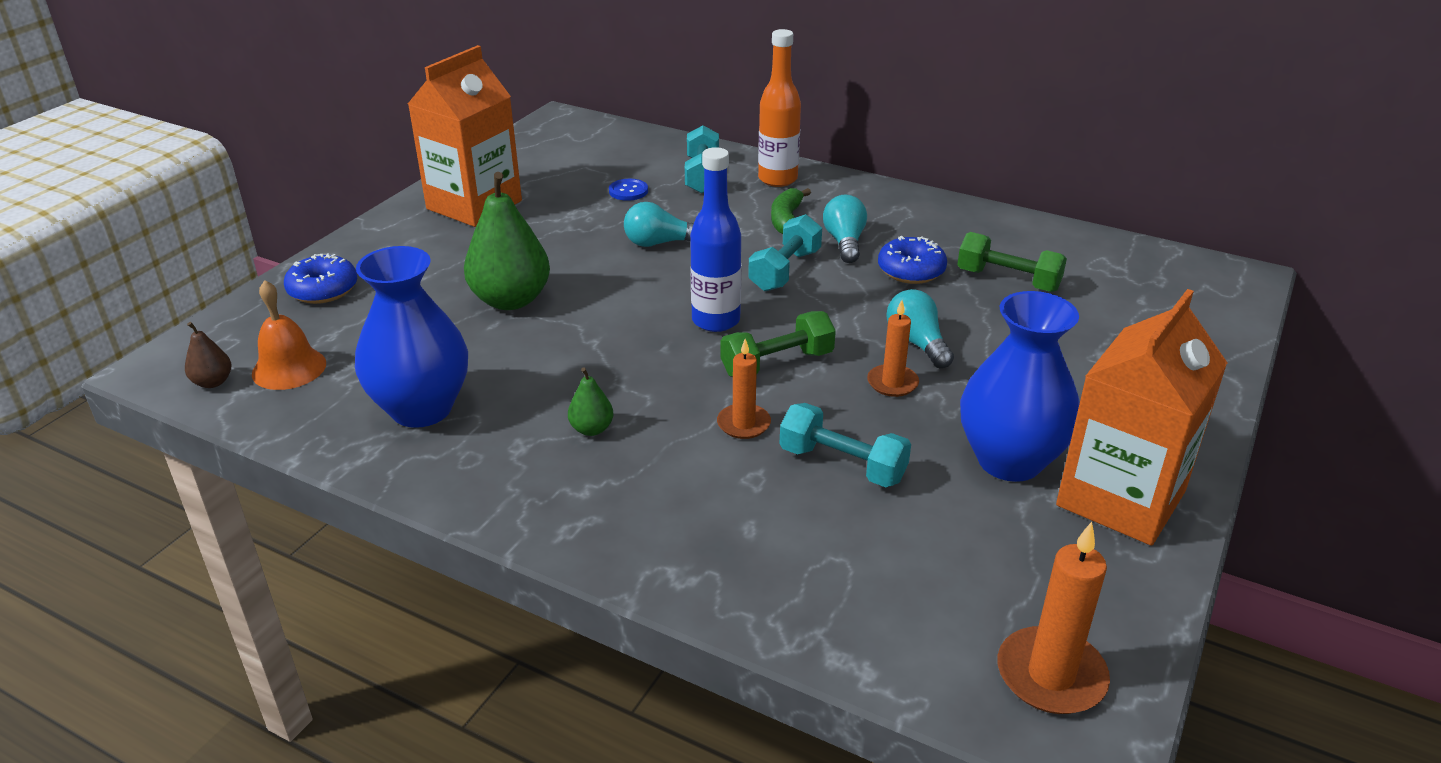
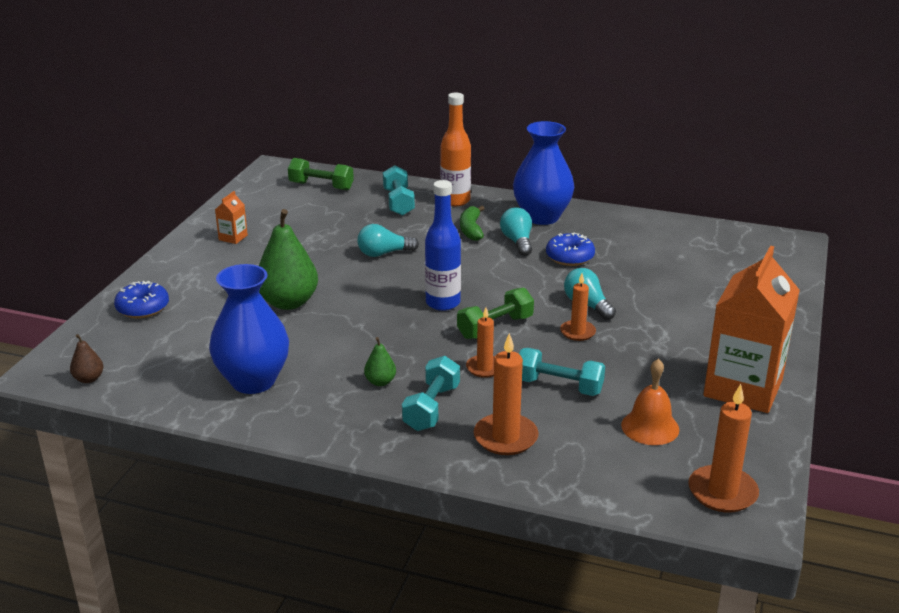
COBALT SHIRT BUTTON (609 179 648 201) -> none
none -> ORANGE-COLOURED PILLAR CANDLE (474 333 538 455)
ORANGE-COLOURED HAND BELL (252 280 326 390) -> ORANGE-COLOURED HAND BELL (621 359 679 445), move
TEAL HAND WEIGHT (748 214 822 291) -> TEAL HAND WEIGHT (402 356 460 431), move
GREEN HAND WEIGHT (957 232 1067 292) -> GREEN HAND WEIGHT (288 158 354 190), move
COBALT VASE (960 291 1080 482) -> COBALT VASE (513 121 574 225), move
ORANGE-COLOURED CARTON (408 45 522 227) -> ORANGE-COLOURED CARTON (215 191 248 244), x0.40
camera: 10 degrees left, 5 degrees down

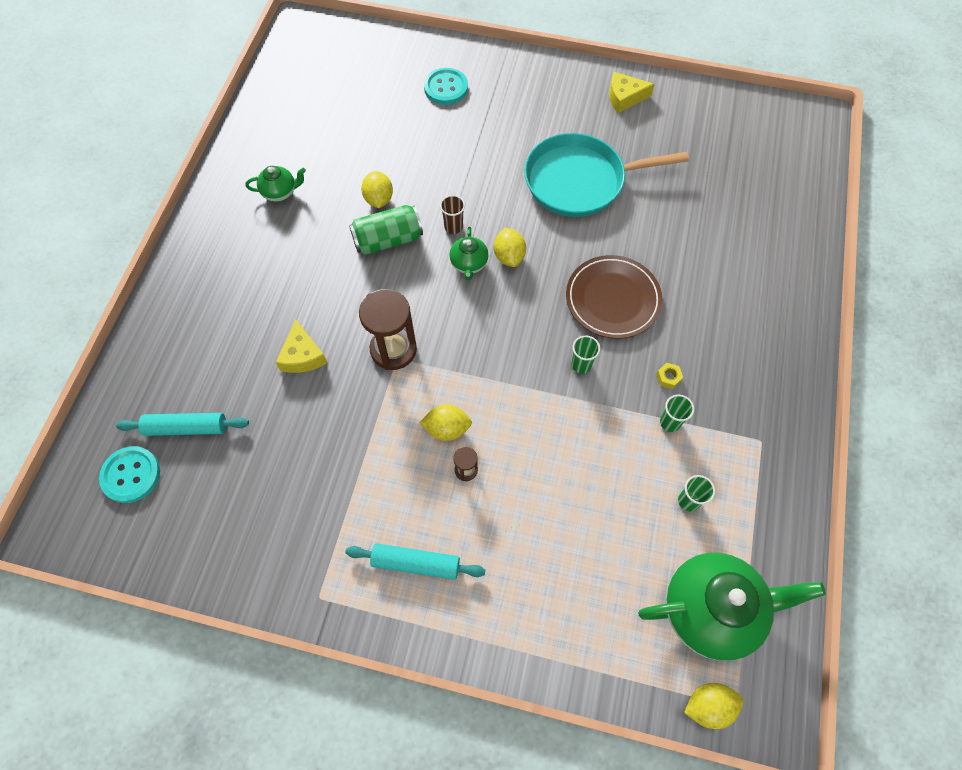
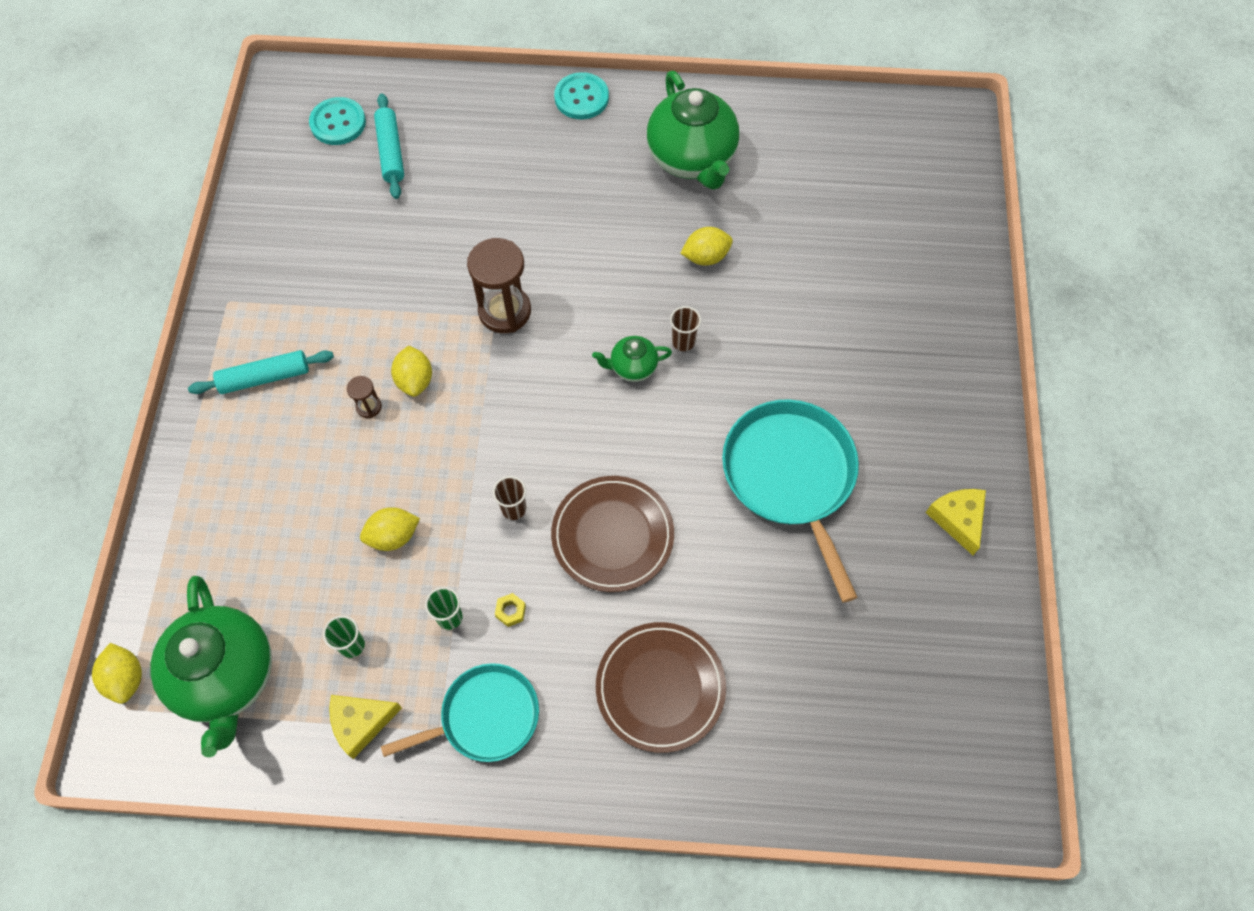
GREEN CAN (349 205 423 255) -> none
none -> TEAL SKILLET (381 663 539 762)
none -> DARK BROWN FLAT DISH (596 622 726 753)
GOLDEN CHEESE (276 320 327 373) -> GOLDEN CHEESE (329 695 402 759), move
TEAL SHIRT BUTTON (424 68 468 105) -> TEAL SHIRT BUTTON (554 72 609 119), move
GOLDEN LEMON (494 228 526 267) -> GOLDEN LEMON (360 507 420 551), move
GREEN TUMBLER (571 336 600 374) -> DARK BROWN TUMBLER (493 476 526 520)
TEAL ROLLING PIN (345 544 485 580) -> TEAL ROLLING PIN (188 350 334 394), 75 degrees clockwise
GREEN TEAPOT (245 166 306 202) -> GREEN TEAPOT (647 71 739 190), x2.10
camera: 80 degrees right, 0 degrees up

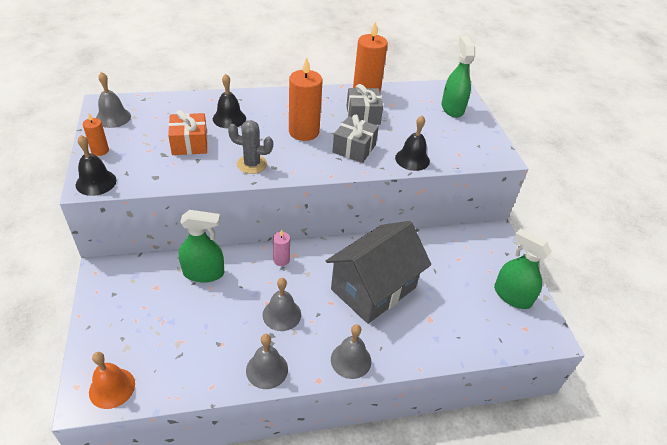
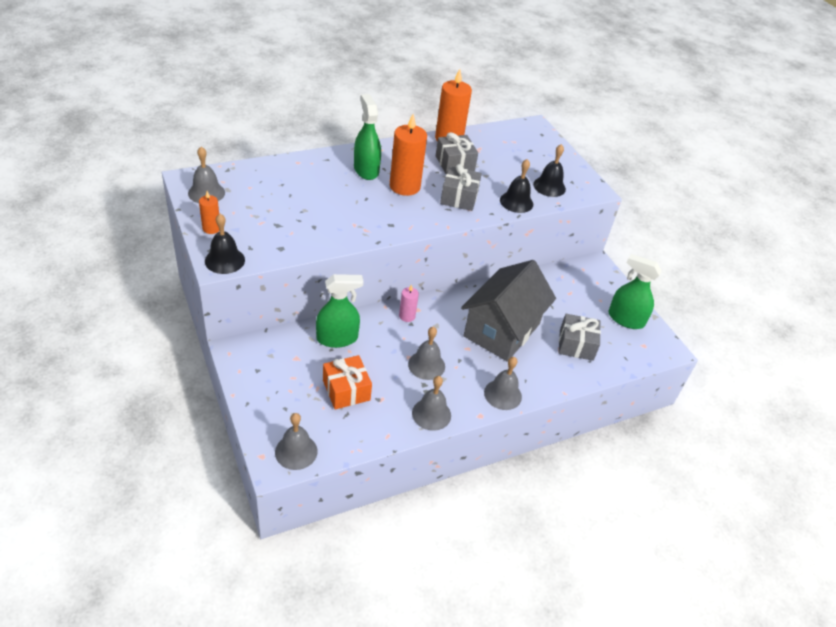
GRAY CACTUS (228 120 273 174) -> none
none -> GRAY GIFT (559 314 601 361)
ORANGE-COLOURED GIFT (168 110 208 155) -> ORANGE-COLOURED GIFT (323 355 372 409), move
EBONY HAND BELL (213 74 246 128) -> EBONY HAND BELL (533 144 566 197), move
GREEN SPRAYER (442 36 475 118) -> GREEN SPRAYER (354 94 381 180), move
ORANGE-COLOURED HAND BELL (89 352 135 409) -> GRAY HAND BELL (275 413 318 470)
camera: 15 degrees left, 0 degrees up

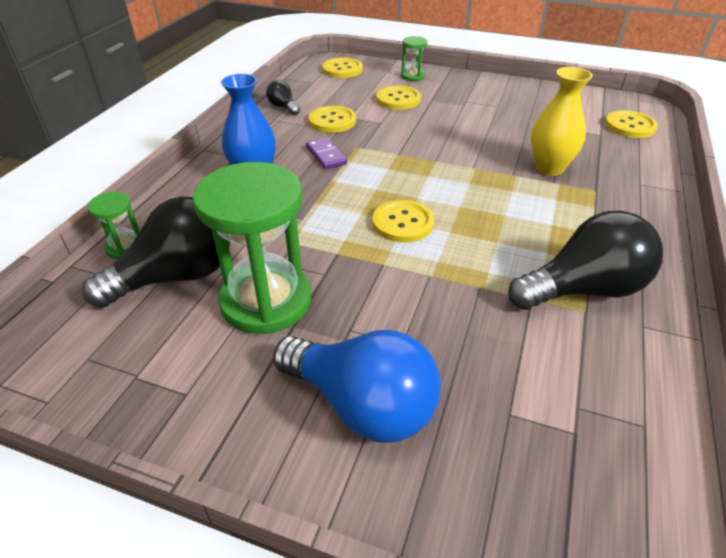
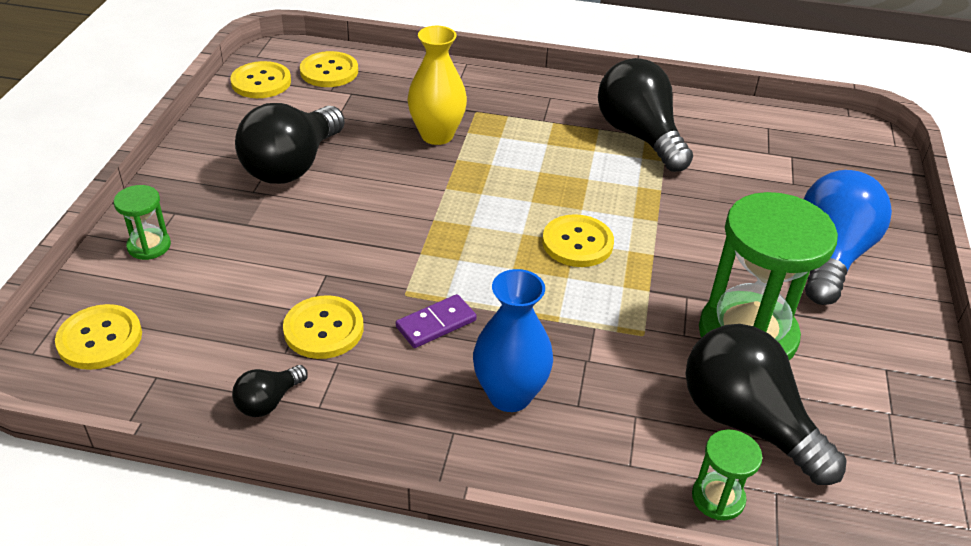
none -> EBONY LIGHT BULB (235 103 345 184)
GOLDEN SHIRT BUTTON (376 86 421 110) -> GOLDEN SHIRT BUTTON (230 61 291 98), move
camera: 100 degrees left, 0 degrees up

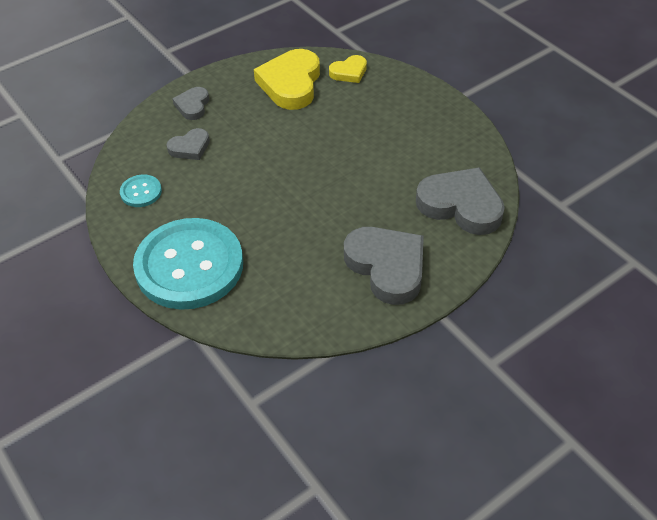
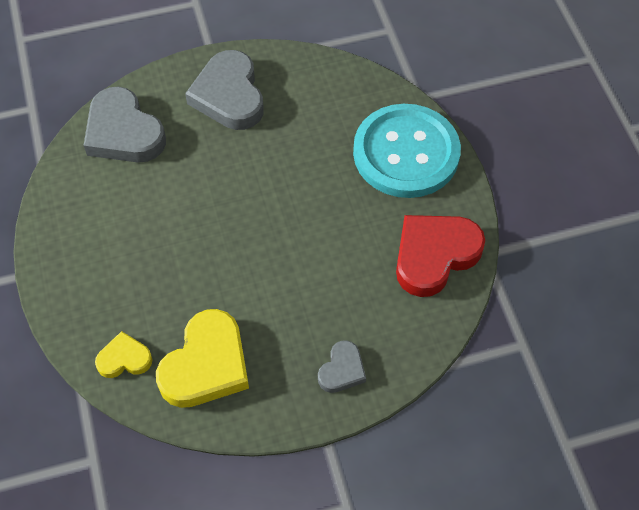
GRAY HEART SHAPE (167 128 210 160) -> none
TEAL SHIRT BUTTON (120 175 162 207) -> CRIMSON HEART SHAPE (396 215 485 297)
camera: 160 degrees left, 10 degrees up

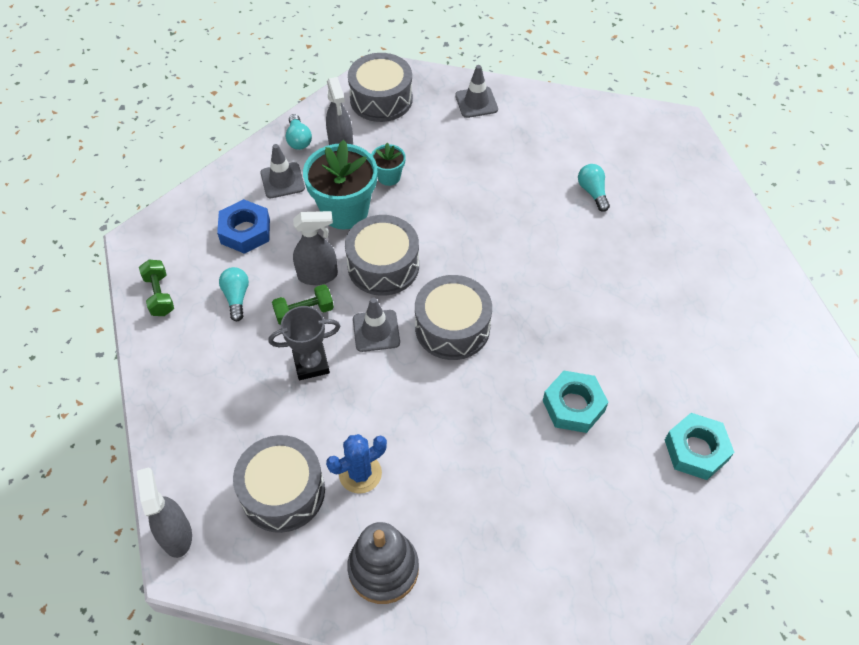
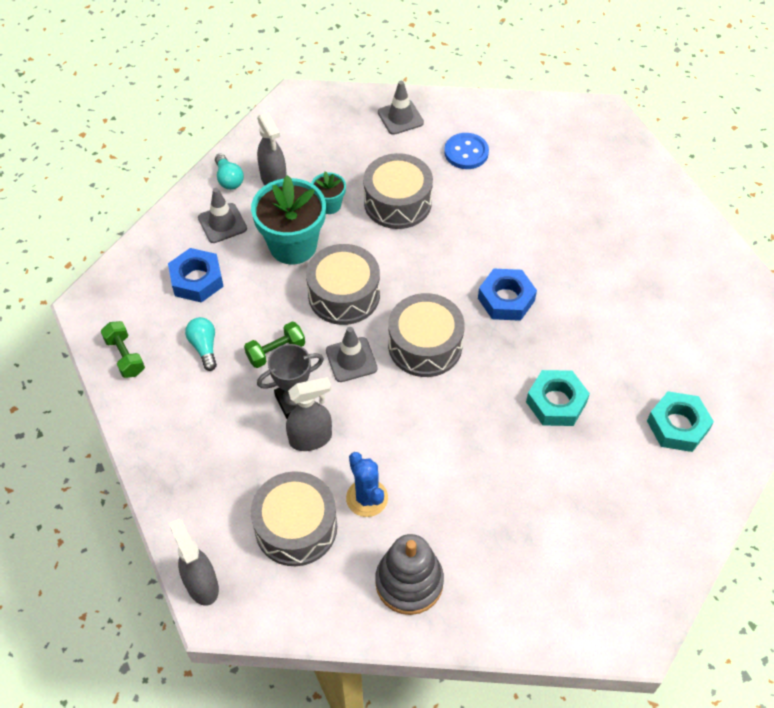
TEAL LIGHT BULB (578 164 610 212) -> none
none -> COBALT SHIRT BUTTON (444 133 489 169)
none -> COBALT HEXAGON NUT (478 269 537 321)
GRAY SPRAYER (293 211 338 285) -> GRAY SPRAYER (286 377 332 451), move
GRAY SNARE DRUM (348 53 413 122) -> GRAY SNARE DRUM (363 153 433 229), move
COBALT CACTUS (326 434 387 494) -> COBALT CACTUS (346 452 388 517), 75 degrees counterclockwise
camera: 10 degrees left, 0 degrees up

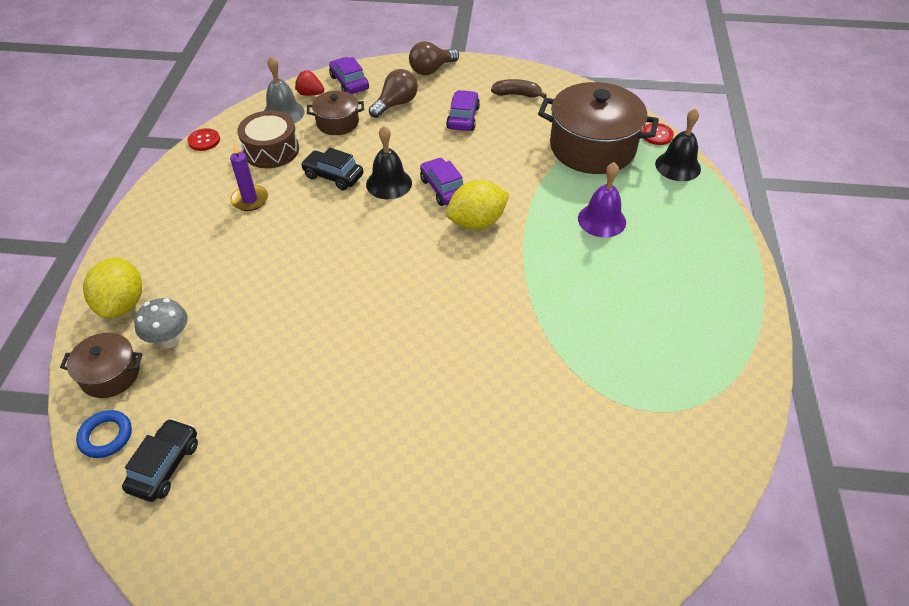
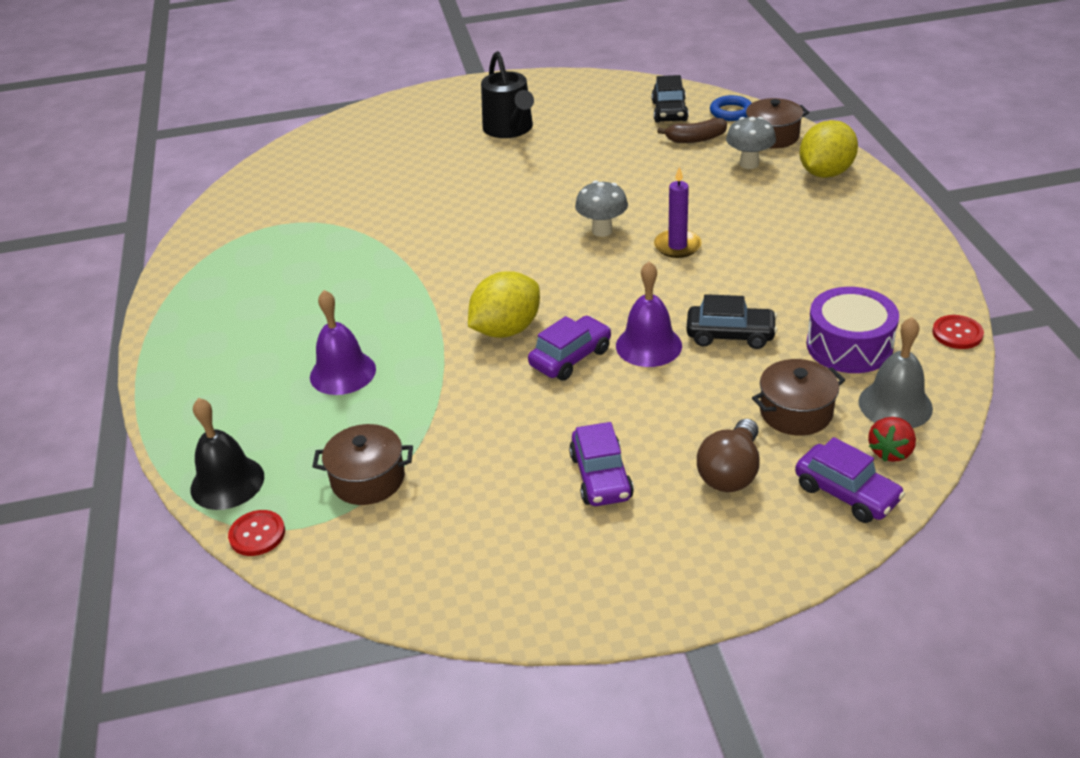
DARK BROWN LIGHT BULB (409 41 459 75) -> none
none -> EBONY SPRINKLING CAN (481 51 534 138)
none -> GRAY TOADSTOOL (575 180 628 237)
PURPLE PILLAR CANDLE (230 143 268 211) -> PURPLE PILLAR CANDLE (654 166 702 258), move
DARK BROWN TOY BANANA (491 79 547 98) -> DARK BROWN TOY BANANA (657 118 727 143), move
DARK BROWN SNARE DRUM (237 111 299 168) -> PURPLE SNARE DRUM (806 287 899 373)
EBONY HAND BELL (366 126 412 199) -> PURPLE HAND BELL (616 262 682 367)
GOLDEN LEMON (83 258 142 318) -> GOLDEN LEMON (799 120 858 178), 60 degrees clockwise
CRIMSON TOY STRAWBERRY (295 70 324 96) -> CRIMSON TOY STRAWBERRY (868 417 916 462), 120 degrees clockwise
PURPLE TOY CAR (420 157 464 206) -> PURPLE TOY CAR (528 316 611 381), 90 degrees counterclockwise
DARK BROWN STOCKPOT (538 82 659 174) -> DARK BROWN STOCKPOT (312 424 413 505), x0.51
camera: 165 degrees right, 10 degrees down

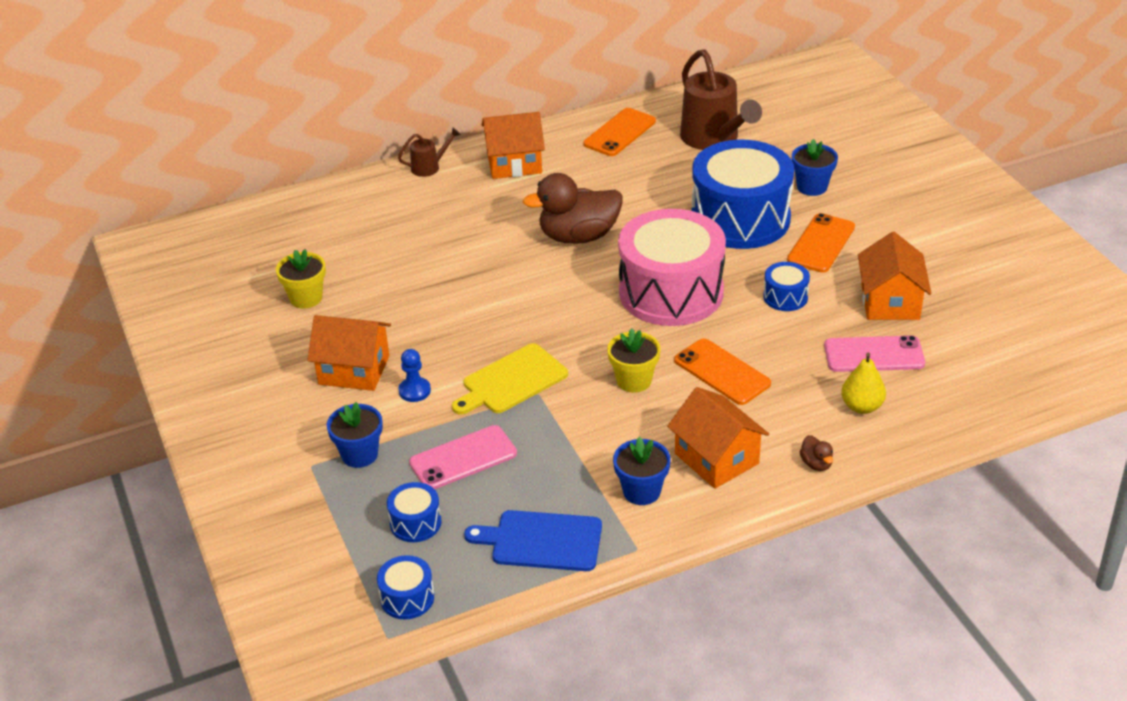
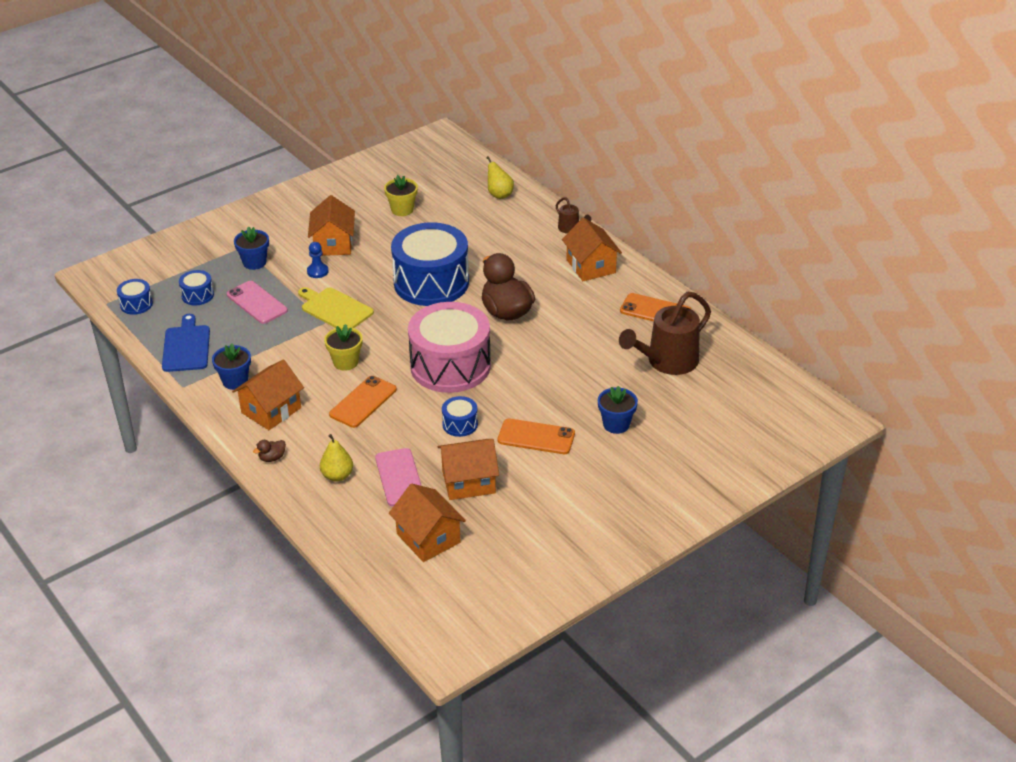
none -> ORANGE-COLOURED COTTAGE (389 484 466 562)
none -> GOLDEN PEAR (486 156 514 199)
COBALT SNARE DRUM (692 140 794 249) -> COBALT SNARE DRUM (391 222 469 306), move
camera: 75 degrees right, 0 degrees up

